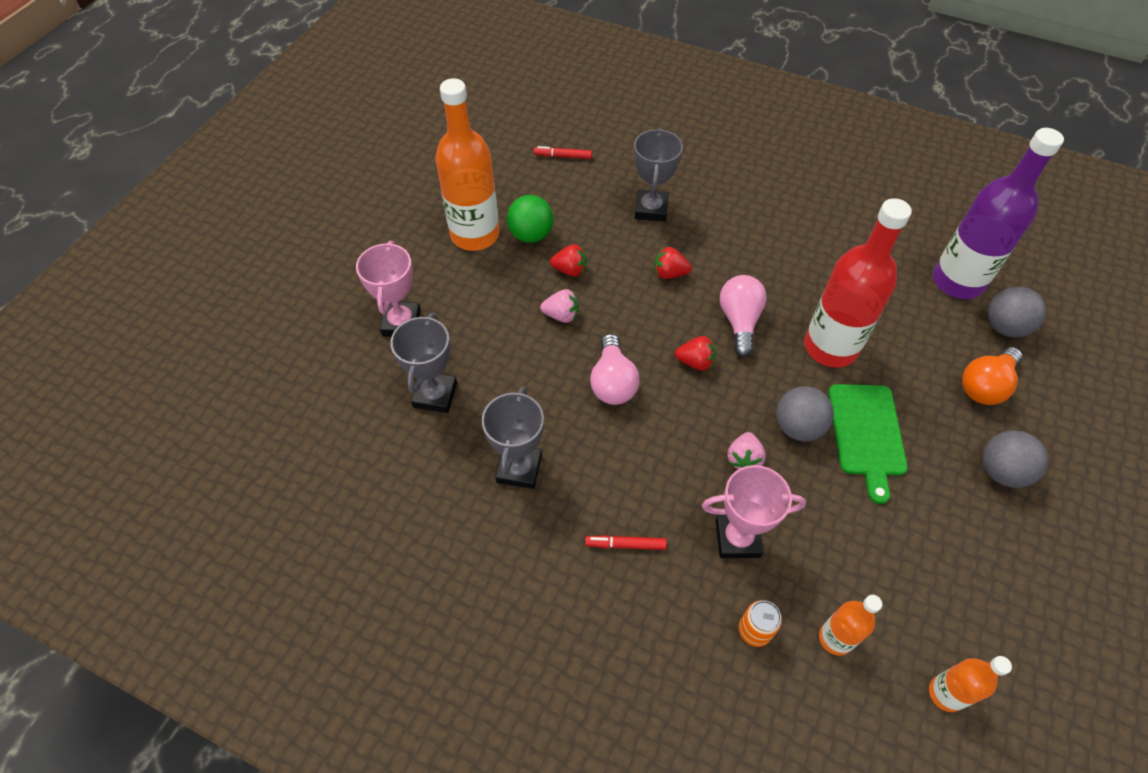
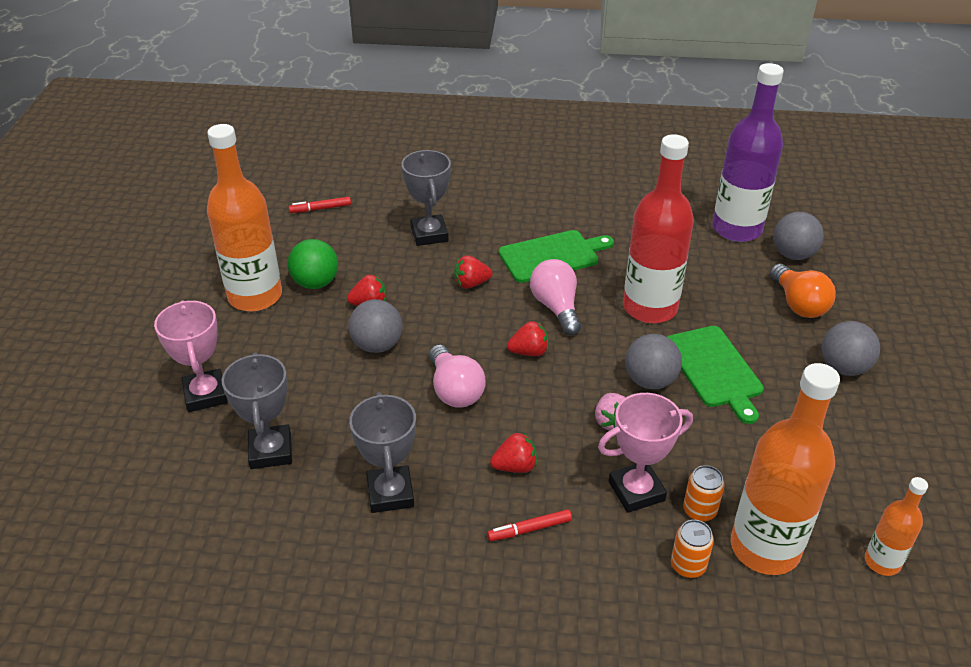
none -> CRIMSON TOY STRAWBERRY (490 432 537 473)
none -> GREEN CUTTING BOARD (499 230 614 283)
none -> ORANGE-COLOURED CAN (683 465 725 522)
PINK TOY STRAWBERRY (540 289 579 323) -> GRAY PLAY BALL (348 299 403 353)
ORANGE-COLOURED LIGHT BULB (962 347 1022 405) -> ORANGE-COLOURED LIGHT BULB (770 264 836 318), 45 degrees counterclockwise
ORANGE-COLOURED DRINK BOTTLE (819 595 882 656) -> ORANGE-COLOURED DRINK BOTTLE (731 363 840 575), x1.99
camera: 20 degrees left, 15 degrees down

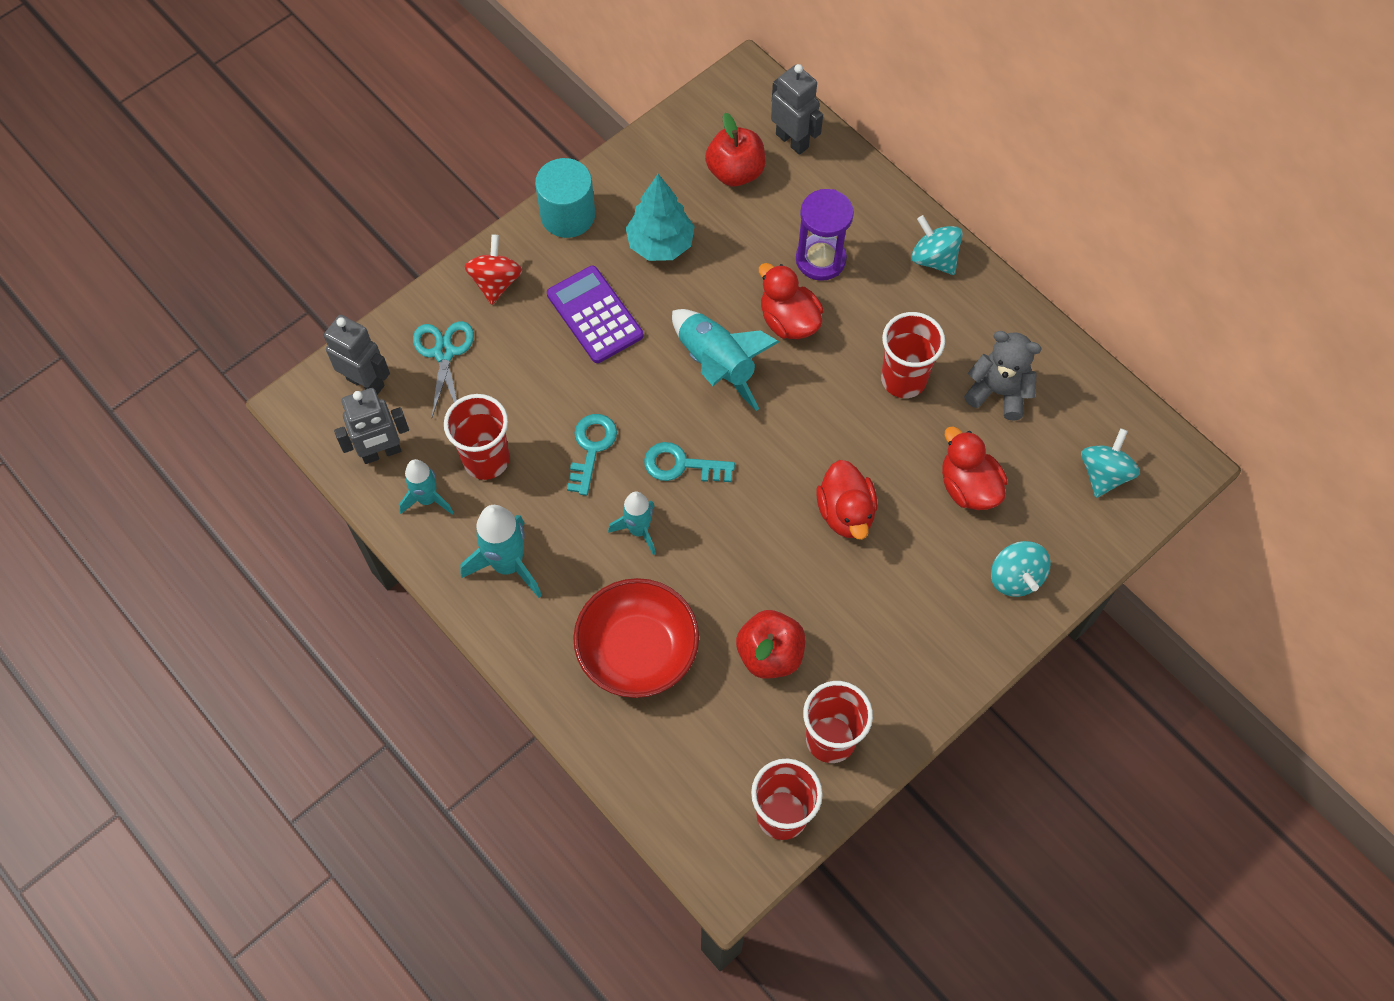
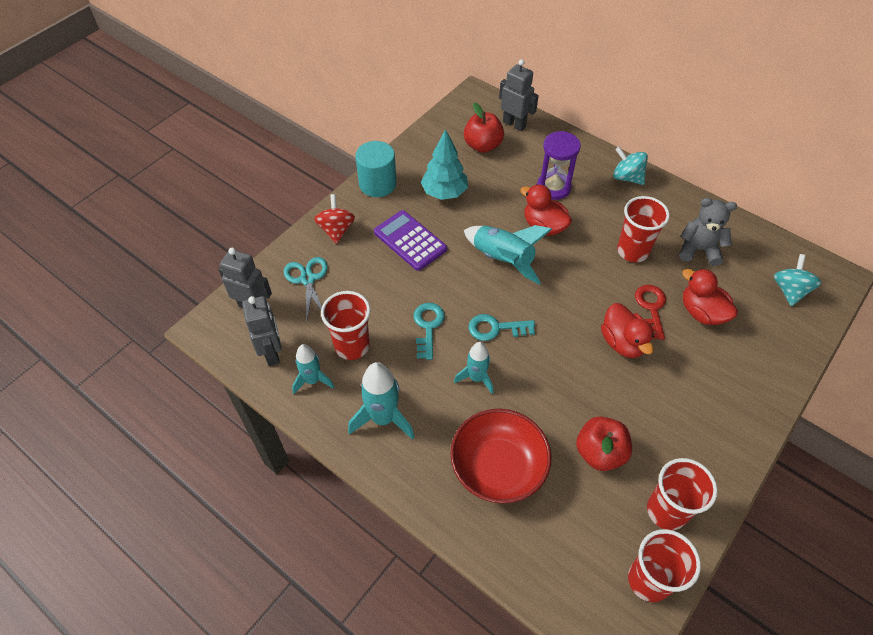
TEAL TOY TOP (991 541 1051 597) -> none
none -> CRIMSON LATCHKEY (635 285 666 340)
GRAY ROBOT FIGURE (334 388 409 464) -> GRAY ROBOT FIGURE (242 296 281 366), 75 degrees counterclockwise
camera: 10 degrees left, 10 degrees down

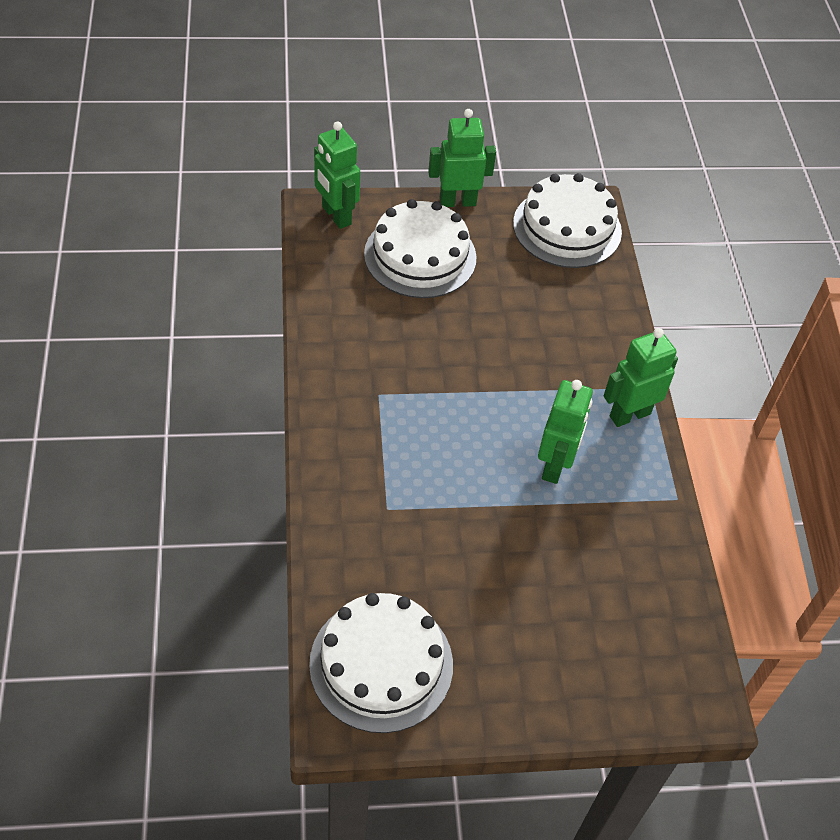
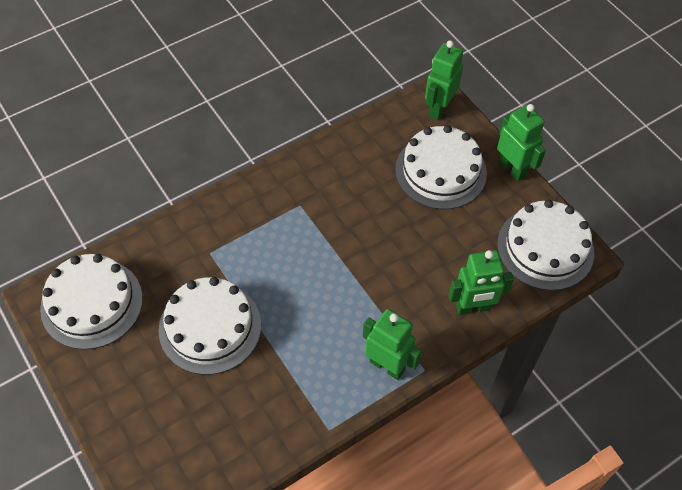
none -> SNOW-WHITE GATEAU (159 277 261 375)
GREEN ROBOT FIGURE (538 380 593 484) -> GREEN ROBOT FIGURE (448 250 514 315), move
camera: 65 degrees right, 5 degrees up

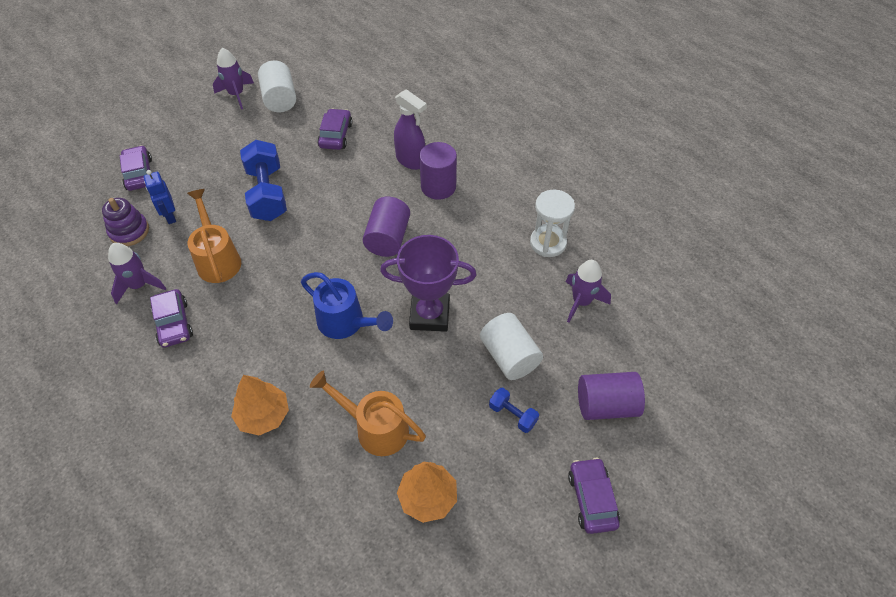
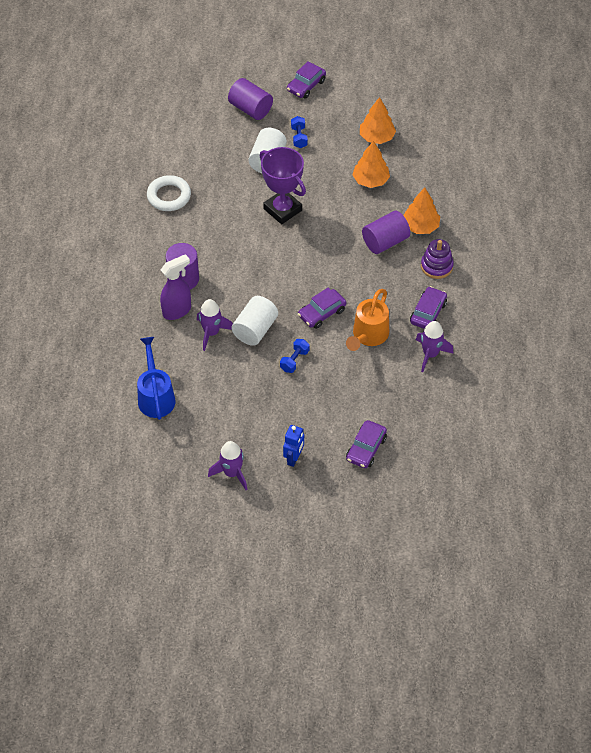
PURPLE STACKING RINGS (102 198 149 246) -> PURPLE STACKING RINGS (421 239 454 279), move
COBALT ROBOT FIGURE (144 170 176 224) -> COBALT ROBOT FIGURE (283 425 304 467), move
SNOW-WHITE CYLINDER SHAPE (258 61 296 112) -> SNOW-WHITE CYLINDER SHAPE (231 296 278 346), move
COBALT SPRINKLING CAN (301 272 393 339) -> COBALT SPRINKLING CAN (137 337 175 420), move
PURPLE TOY CAR (317 108 353 150) -> PURPLE TOY CAR (298 288 346 329), move
PURPLE CYLINDER SHAPE (363 197 410 257) -> PURPLE CYLINDER SHAPE (362 211 410 254), move
PURPLE TOY ROCKET (566 260 611 322) -> PURPLE TOY ROCKET (197 299 233 351), move
ORANGE-COLOURED SPRINKLING CAN (310 371 426 456) -> ORANGE-COLOURED FIR TREE (352 141 390 188)
SNOW-WHITE HOURGLASS (530 190 575 257) -> SNOW-WHITE RING (147 175 191 211)
PURPLE SPRAYER (394 89 427 170) -> PURPLE SPRAYER (160 254 191 320), 60 degrees clockwise
COBALT HAND WEIGHT (240 140 287 221) -> COBALT HAND WEIGHT (280 339 309 373), x0.49
camera: 135 degrees left, 0 degrees up

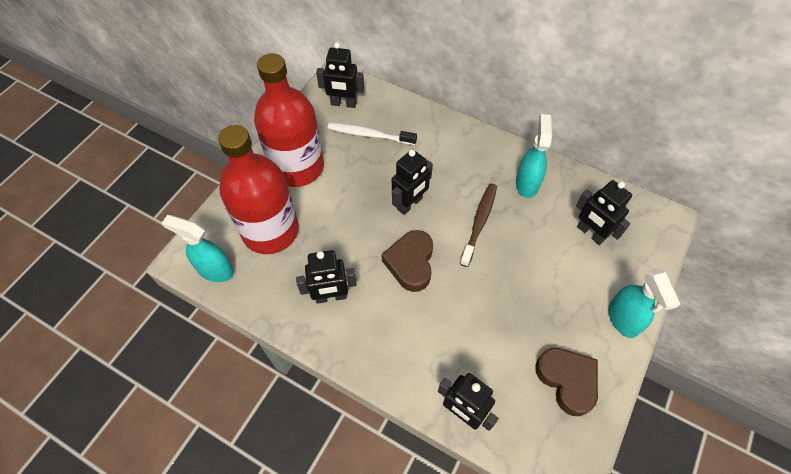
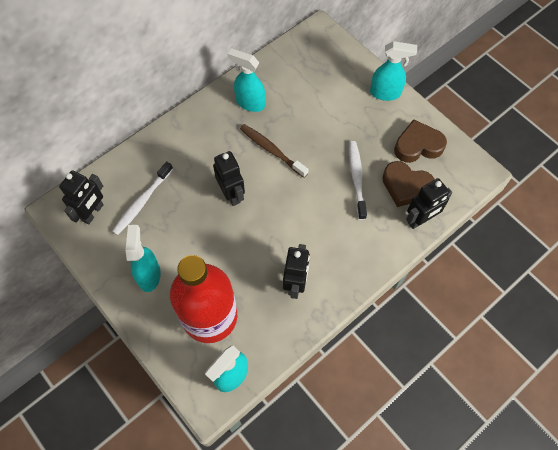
EBONY ROBOT FIGURE (576 180 632 245) -> none
none -> SNOW-WHITE TOOTH BRUSH (349 141 367 220)
DARK BROWN HEART SHAPE (381 230 433 292) -> DARK BROWN HEART SHAPE (382 161 435 207), move
CRIMSON DRINK BOTTLE (254 53 324 187) -> TEAL SPRAYER (126 225 161 292)
camera: 70 degrees left, 5 degrees up

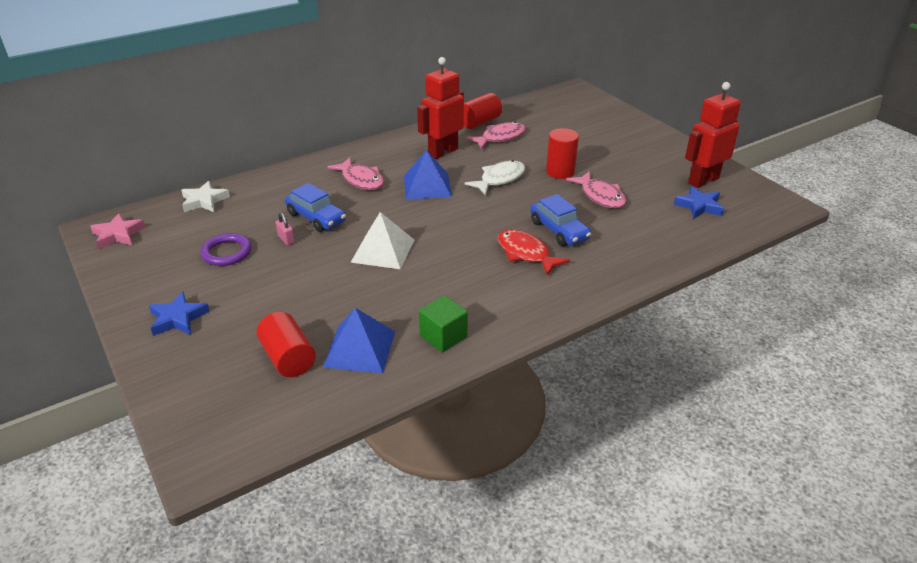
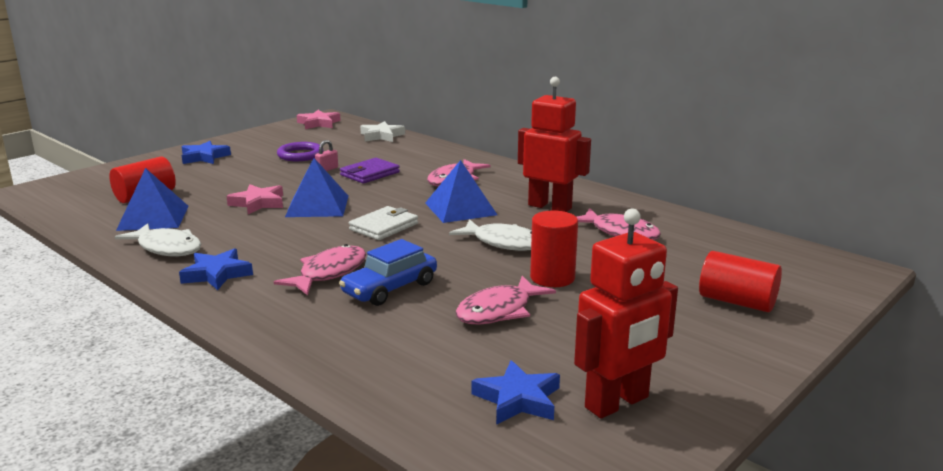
none -> COBALT STAR SHAPE (179 248 253 290)
none -> PINK STAR SHAPE (226 184 283 214)
none -> SNOW-WHITE BILLFOLD (349 206 418 240)
CRIMSON CYLINDER SHAPE (464 93 502 129) -> CRIMSON CYLINDER SHAPE (699 251 782 312), move
COBALT TOY CAR (285 183 346 232) -> PURPLE BILLFOLD (340 158 400 184)
GREEN CUBE (419 295 468 352) -> SNOW-WHITE FISH (115 223 202 256)
SNOW-WHITE PYRAMID (350 212 414 269) -> COBALT PYRAMID (285 158 348 217)
CRIMSON FISH (498 230 570 276) -> PINK FISH (274 244 366 295)
CRIMSON ROBOT FIGURE (685 82 741 188) -> CRIMSON ROBOT FIGURE (574 208 678 418), 105 degrees clockwise
camera: 75 degrees right, 15 degrees down

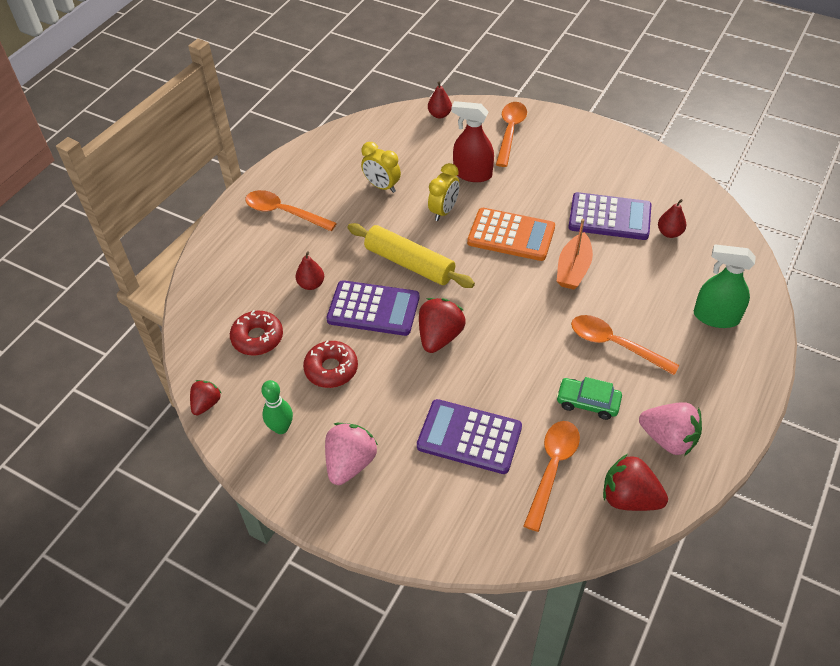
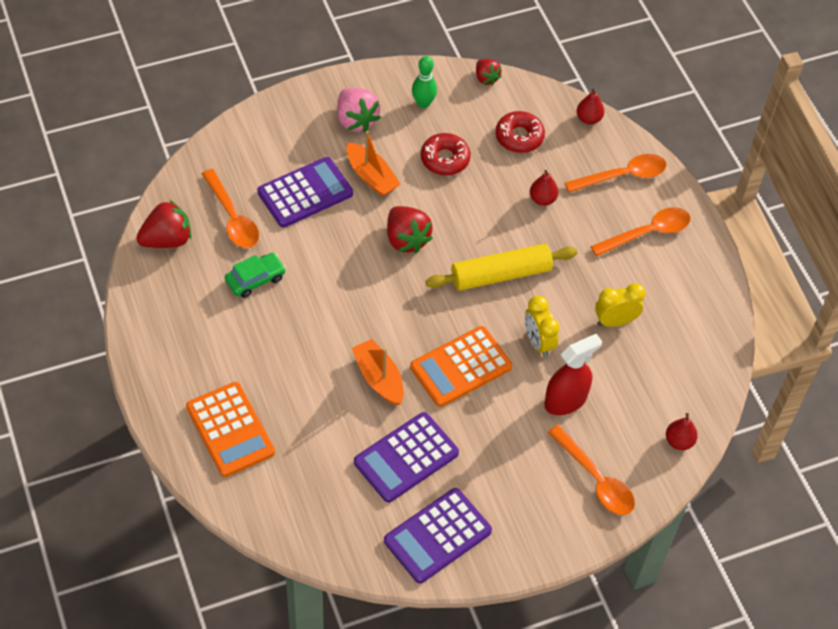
PINK TOY STRAWBERRY (639 402 702 456) -> none
none -> ORANGE-COLOURED SAILBOAT (346 131 400 197)
PURPLE CALCULATOR (326 280 419 336) -> PURPLE CALCULATOR (384 488 492 583), move
ORANGE-COLOURED SPOON (571 315 680 375) -> ORANGE-COLOURED SPOON (565 154 667 193), move
CRIMSON PEAR (658 199 686 238) -> CRIMSON PEAR (577 88 604 125), move
GREEN SPRAYER (694 244 756 328) -> ORANGE-COLOURED CALCULATOR (186 382 275 477)
camera: 125 degrees right, 5 degrees up

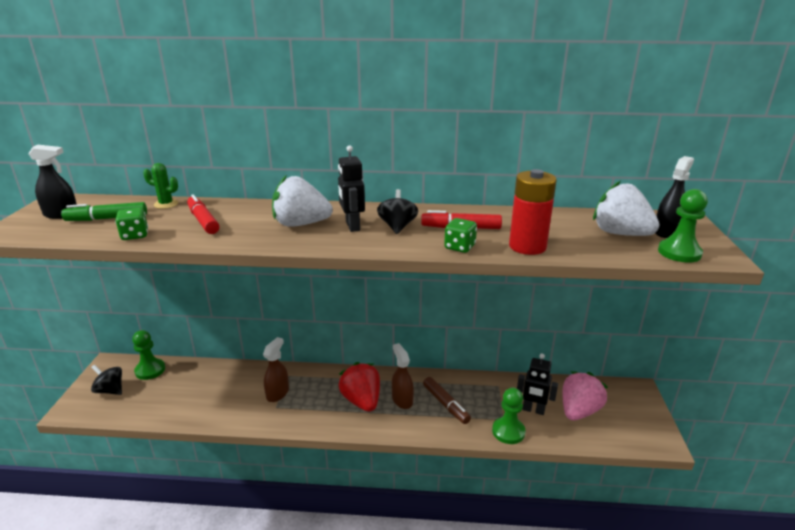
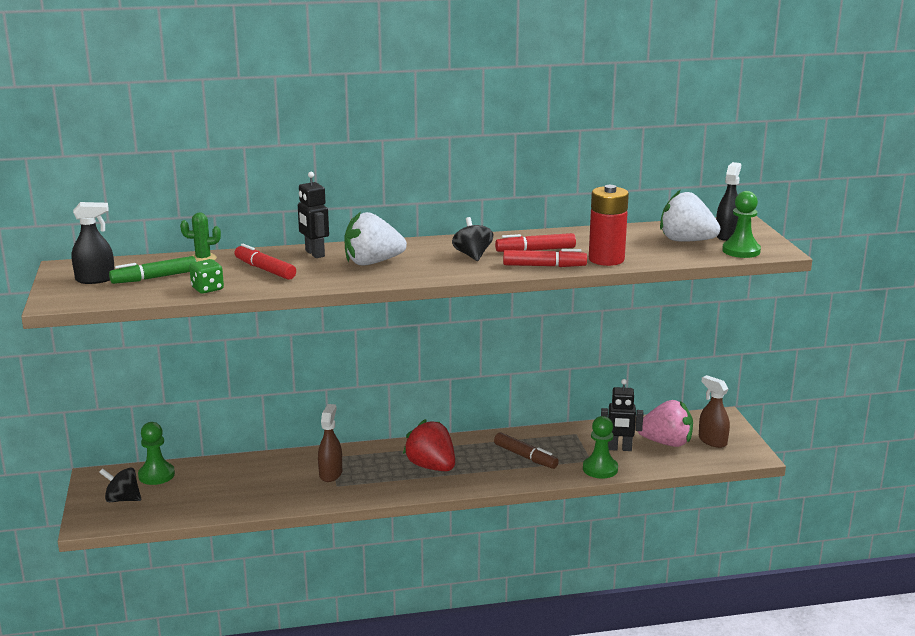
EBONY ROBOT FIGURE (338 145 365 232) -> EBONY ROBOT FIGURE (298 172 329 258), move
DARK BROWN SPRAYER (392 343 414 409) -> DARK BROWN SPRAYER (699 375 730 448), move
GREEN DICE (444 218 477 253) -> CRIMSON FELT PEN (503 249 587 267)
PINK TOY STRAWBERRY (562 371 608 420) -> PINK TOY STRAWBERRY (638 400 693 447), 75 degrees clockwise
camera: 15 degrees left, 5 degrees down

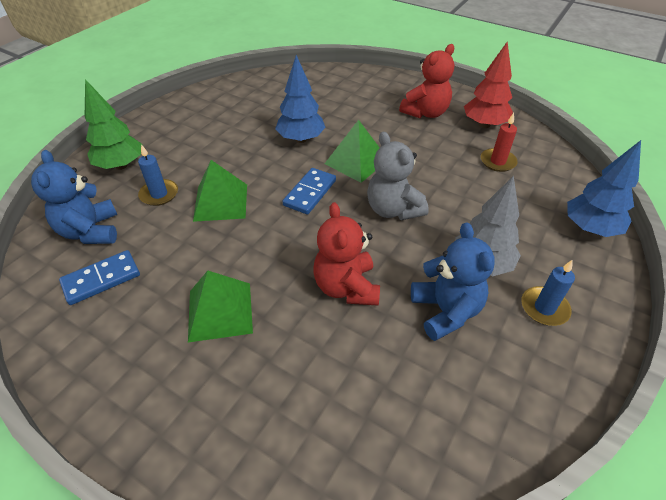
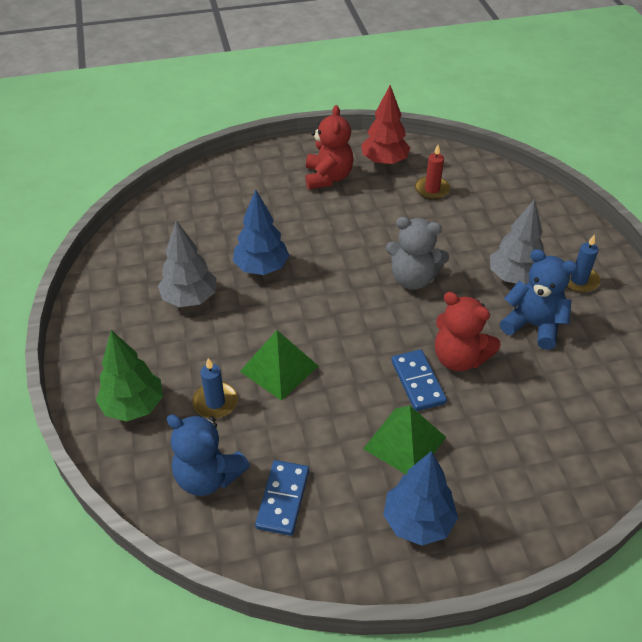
GREEN PYRAMID (324 120 380 183) -> none
none -> GRAY FIR TREE (158 220 217 307)
COBALT DOMINO (282 168 336 214) -> COBALT DOMINO (391 349 447 411), move
COBALT FIR TREE (567 140 641 237) -> COBALT FIR TREE (383 451 458 545), move
camera: 45 degrees left, 0 degrees up

